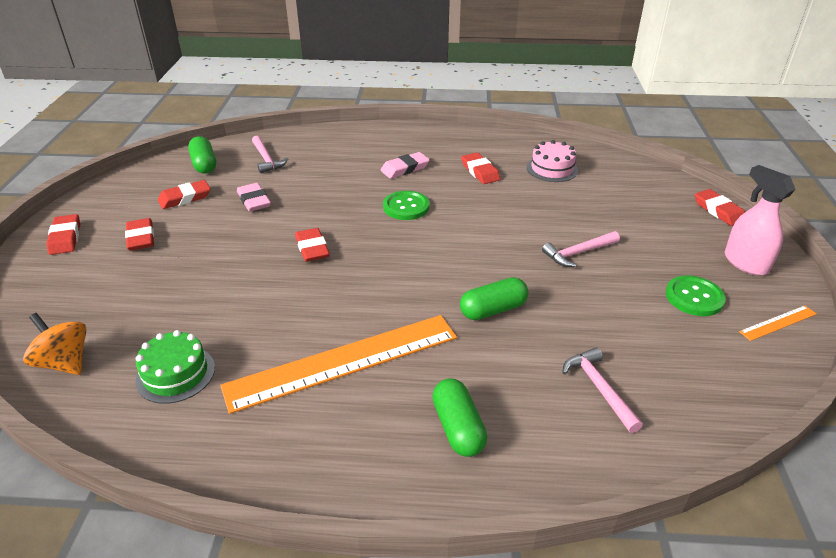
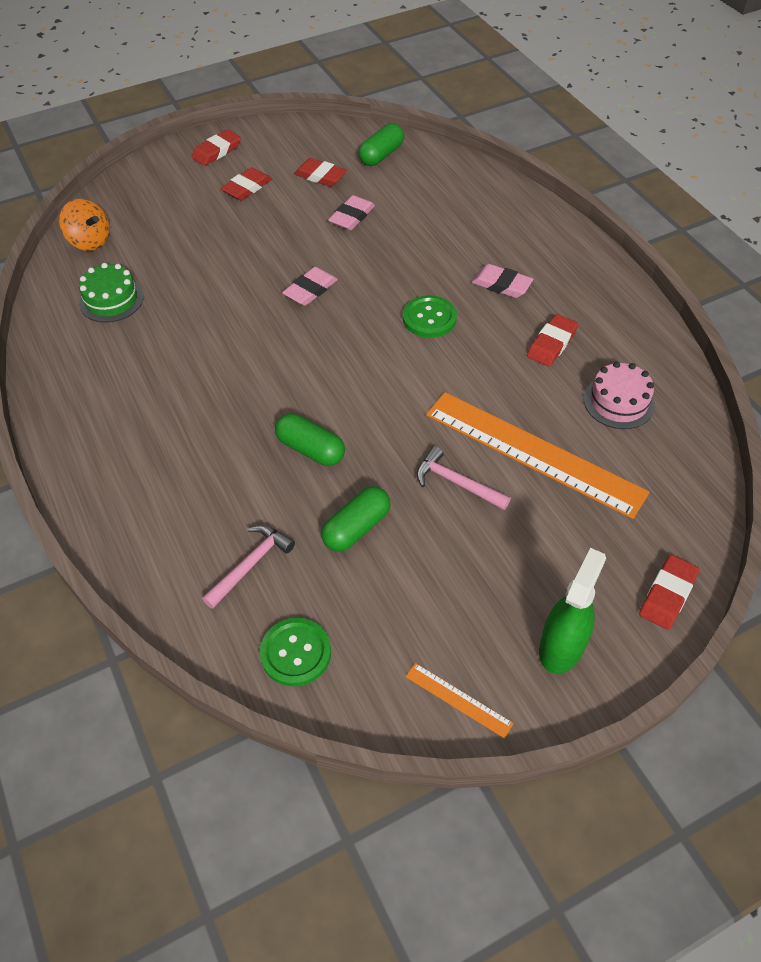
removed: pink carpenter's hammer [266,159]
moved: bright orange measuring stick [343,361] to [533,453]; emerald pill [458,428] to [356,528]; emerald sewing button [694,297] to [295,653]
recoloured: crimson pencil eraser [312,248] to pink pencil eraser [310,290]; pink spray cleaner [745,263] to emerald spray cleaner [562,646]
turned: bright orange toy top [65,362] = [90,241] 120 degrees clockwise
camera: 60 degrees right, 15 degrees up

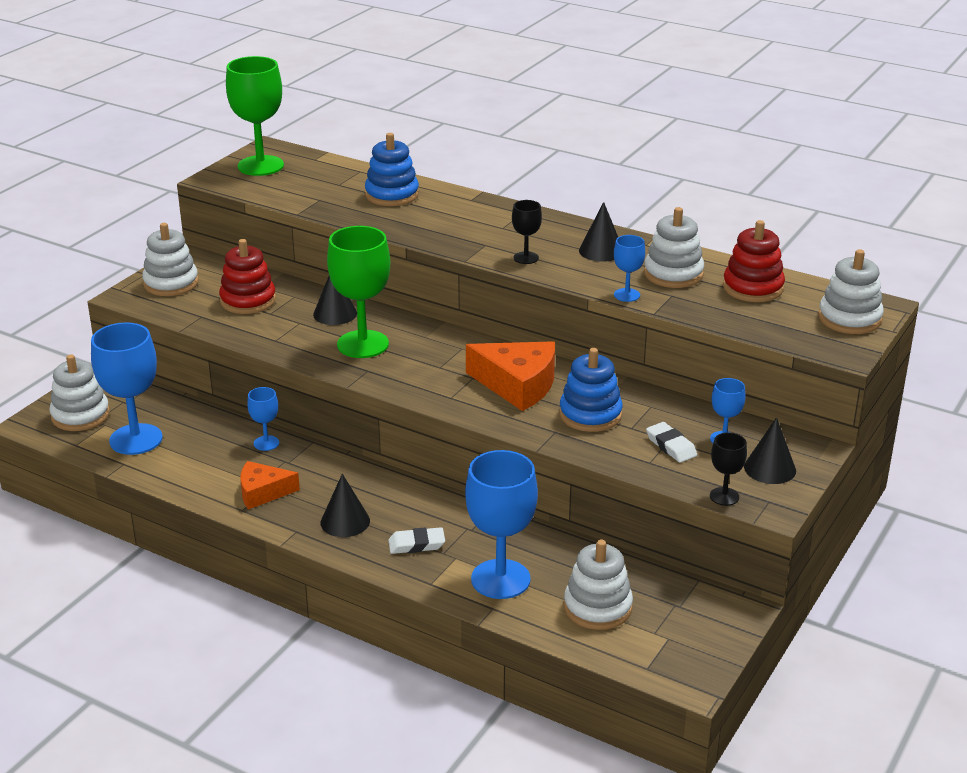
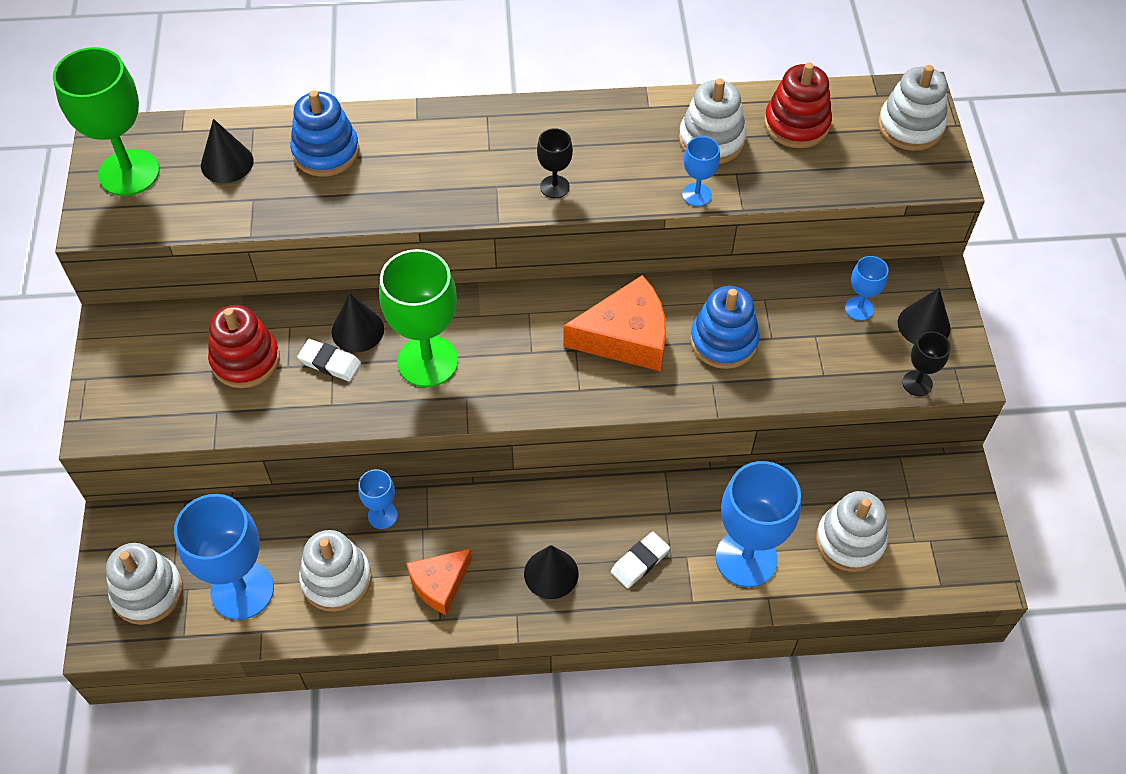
moved: pure white stacking toy [171,283] to [336,579]; black solid cone [601,251] to [227,163]; pure white pencil eraser [671,446] to [330,363]
camera: 35 degrees left, 25 degrees up

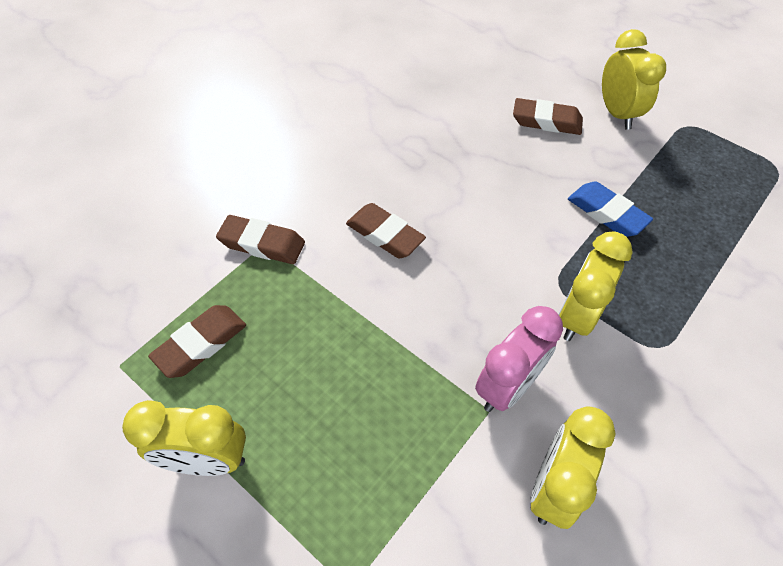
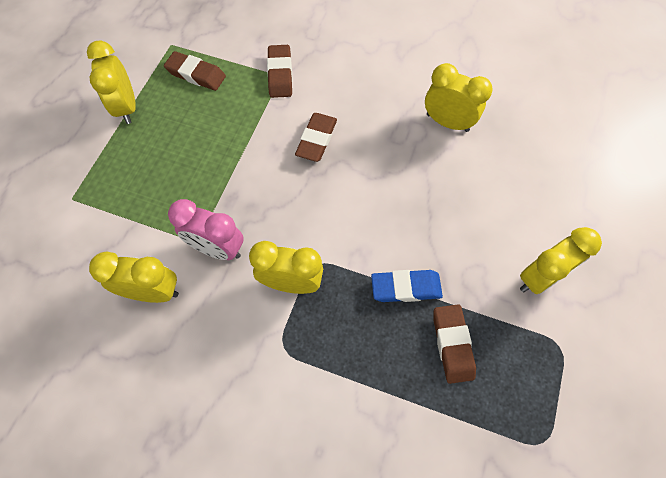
added: golden bedside clock [447,122]
moved: dark brown pencil eraser [546,121] to [452,344]
turned: royal blue pencil eraser [606,213] = [406,288] 60 degrees clockwise
camera: 70 degrees right, 10 degrees up

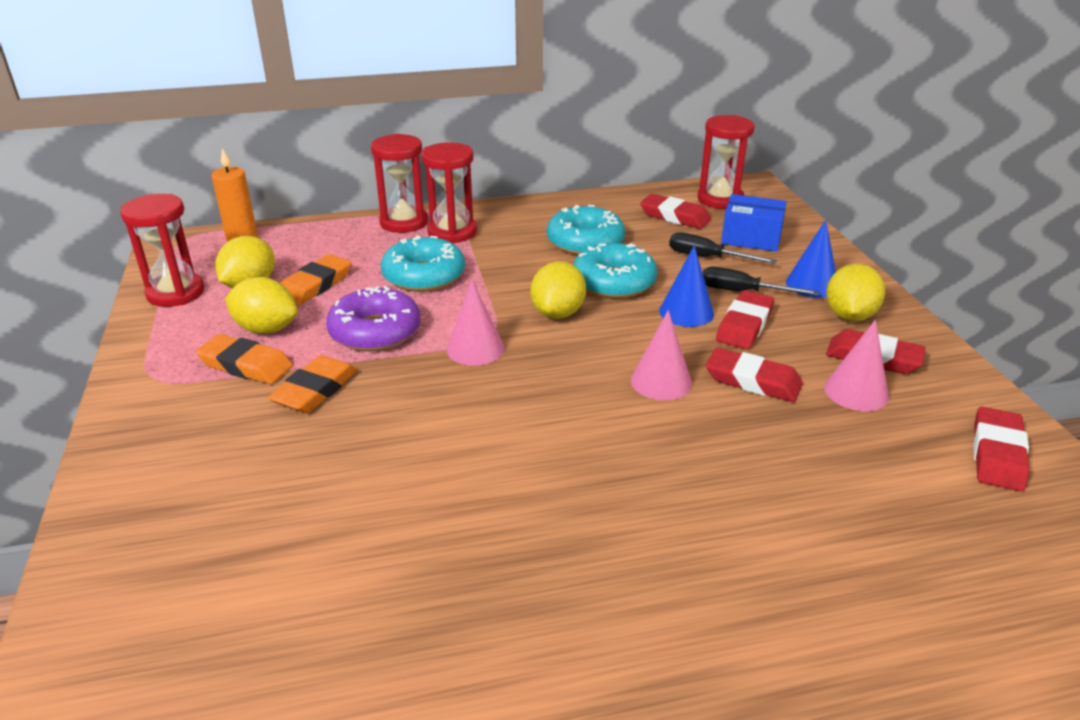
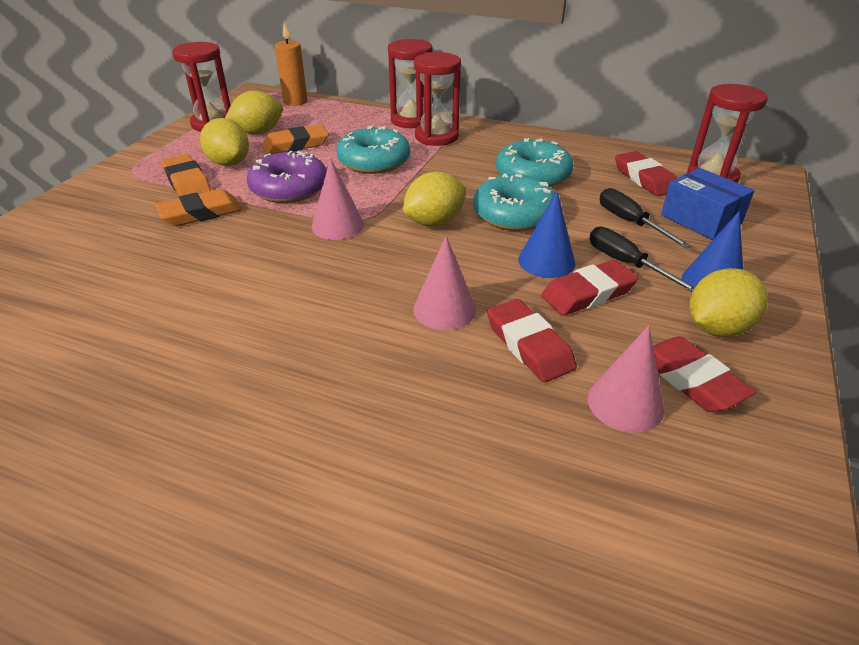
removed: crimson pencil eraser [997,454]
camera: 35 degrees right, 5 degrees up

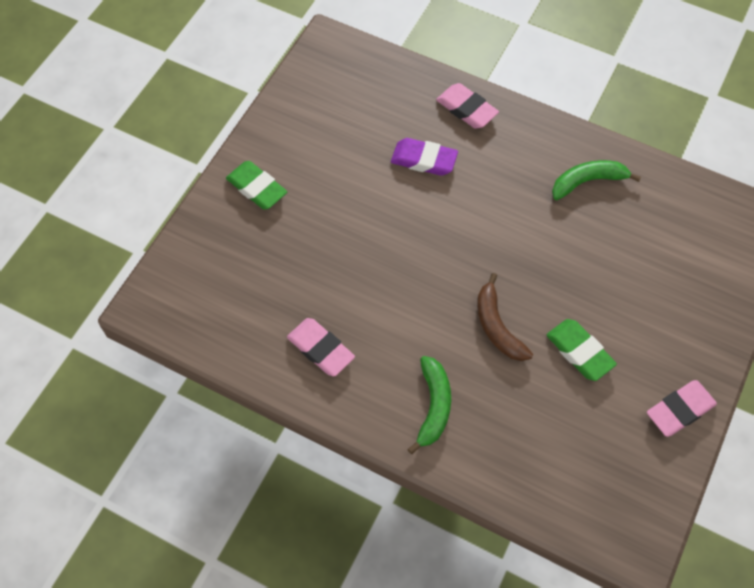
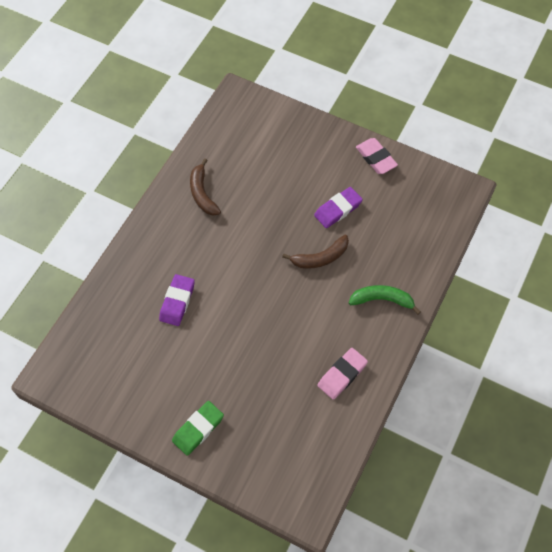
removed: pink pencil eraser [466,109]
recoloured: emerald pencil eraser [579,352] to purple pencil eraser [338,209]; emerald banana fruit [587,181] to dark brown banana fruit [202,193]
camera: 90 degrees left, 0 degrees up

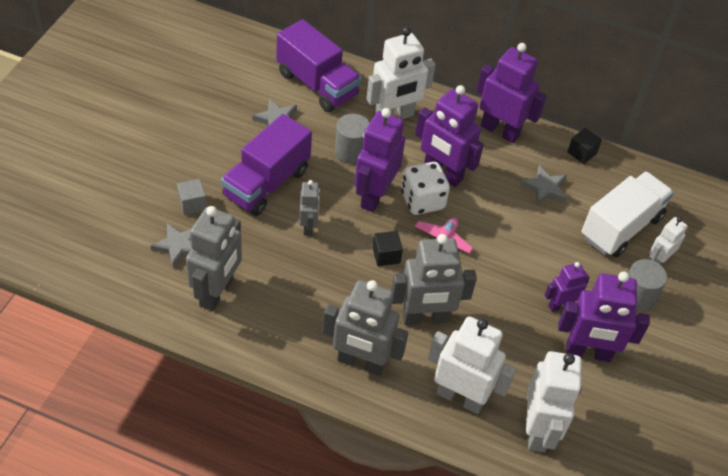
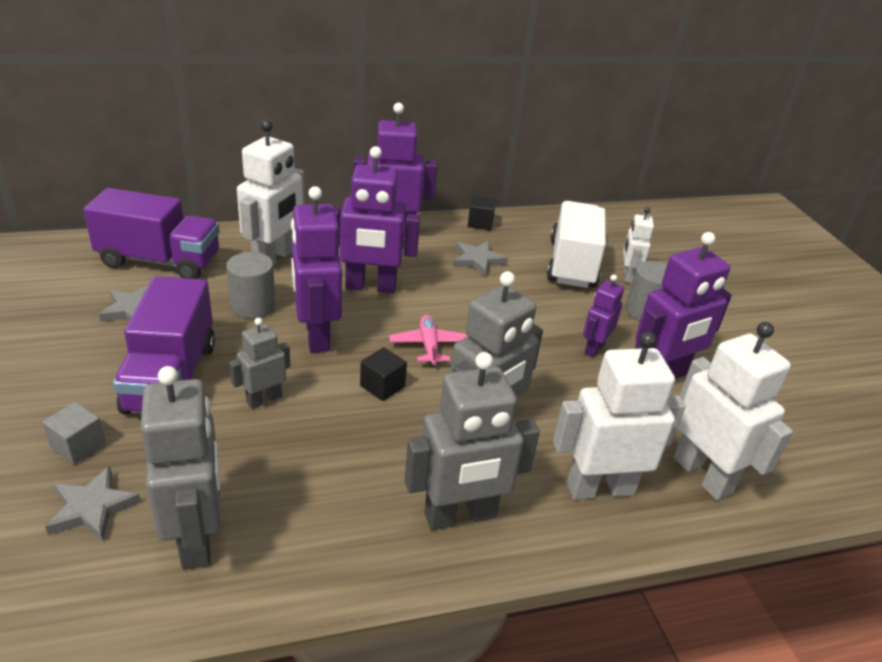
removed: pure white game die [422,201]
turned: ash-grey toy robot [308,226] = [264,399] 90 degrees counterclockwise
camera: 35 degrees left, 15 degrees down

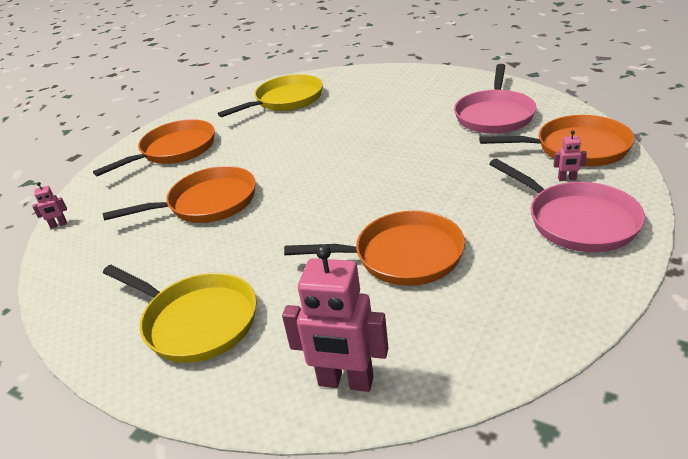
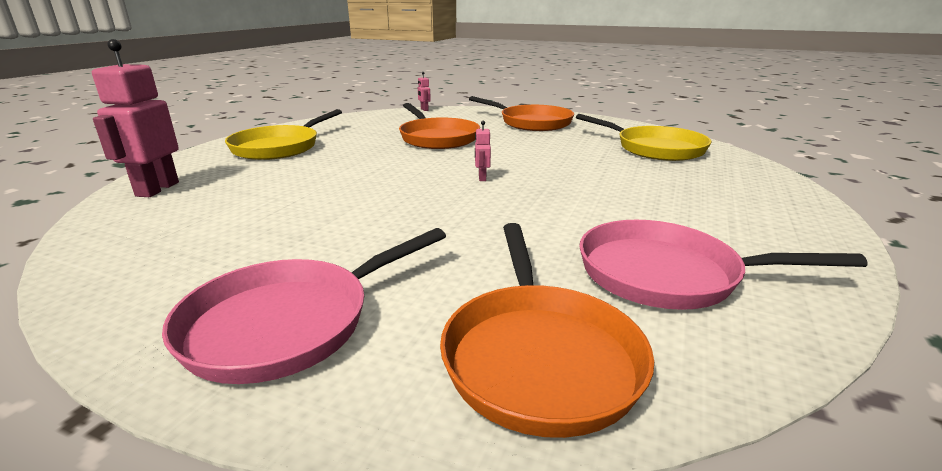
removed: bright orange pan [401,256]
moved: pink toy robot [567,179] to [482,178]
camera: 80 degrees right, 10 degrees down

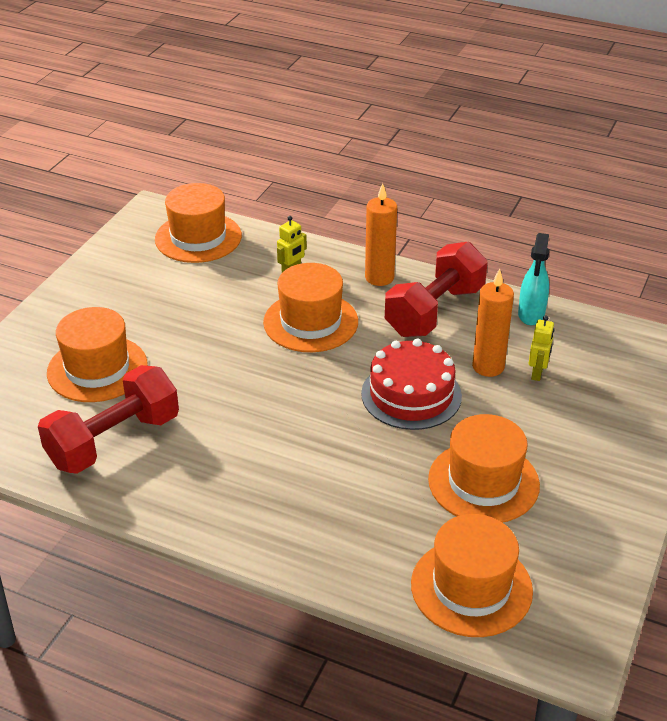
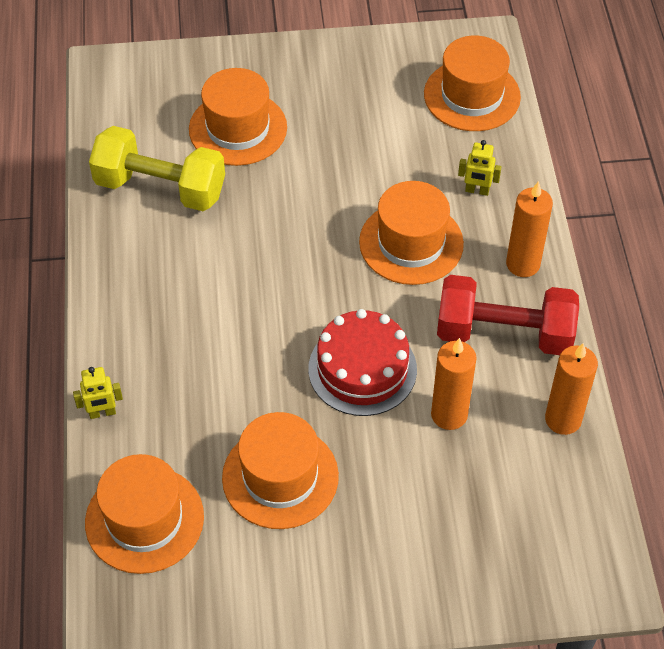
moved: golden toy robot [537,373] to [102,413]
replaced: teal spray cleaner [531,314] to bright orange candle [563,419]
recoloured: crimson dumbbell [114,441] to golden dumbbell [160,188]
camera: 60 degrees right, 15 degrees up

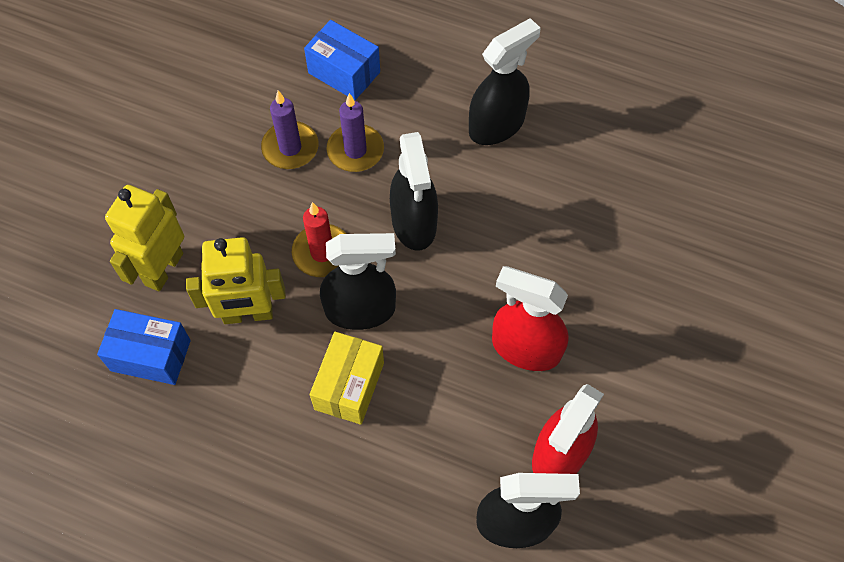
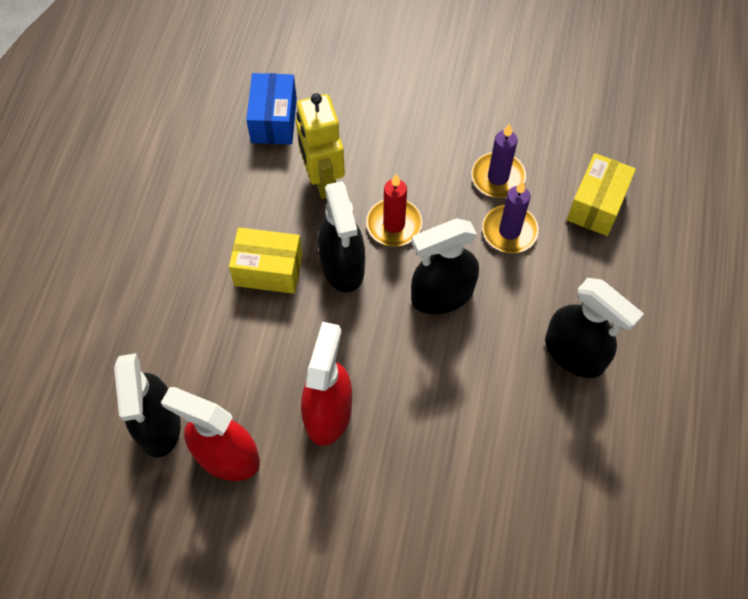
removed: golden toy robot [163,269]
recoloured: royal blue box [344,72] to golden box [596,205]
camera: 80 degrees right, 0 degrees up

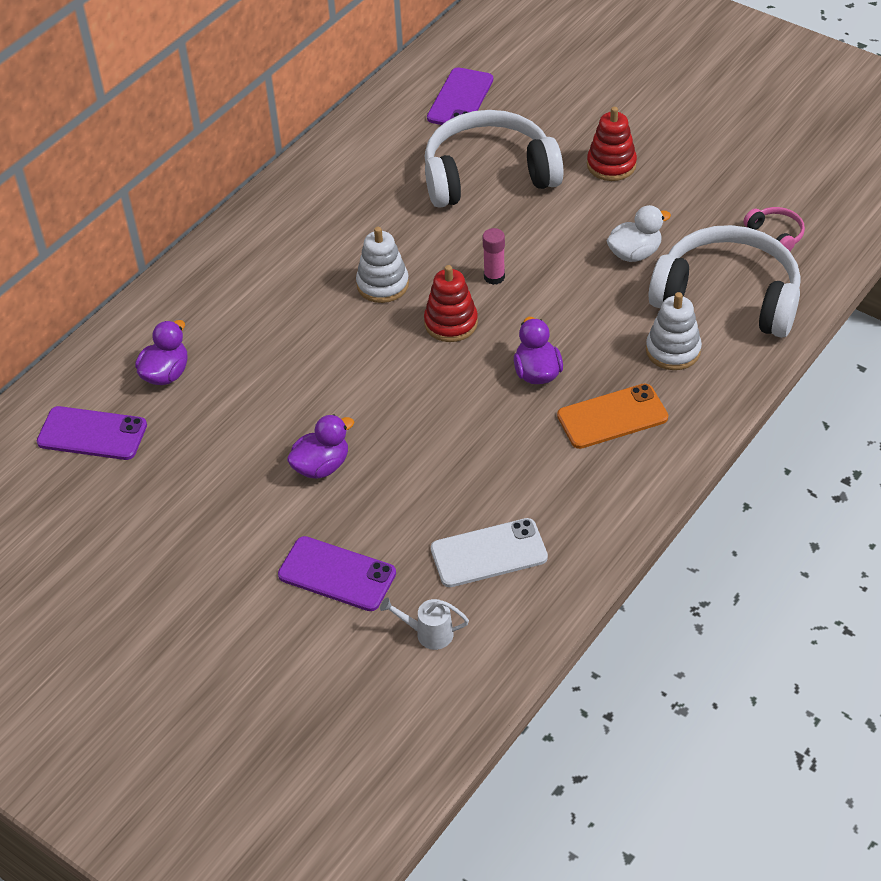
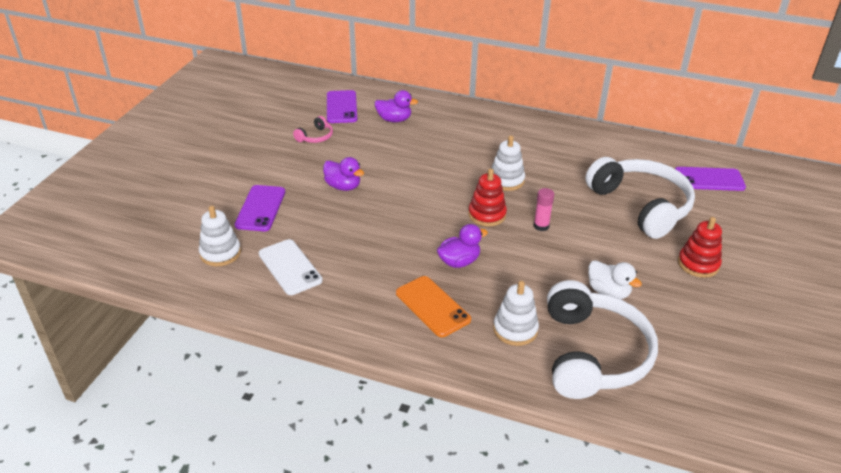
moved: pink headphones [775,235] to [315,137]
replaced: pure white watering pot [429,633] to pure white stacking toy [220,253]
camera: 70 degrees right, 10 degrees down

